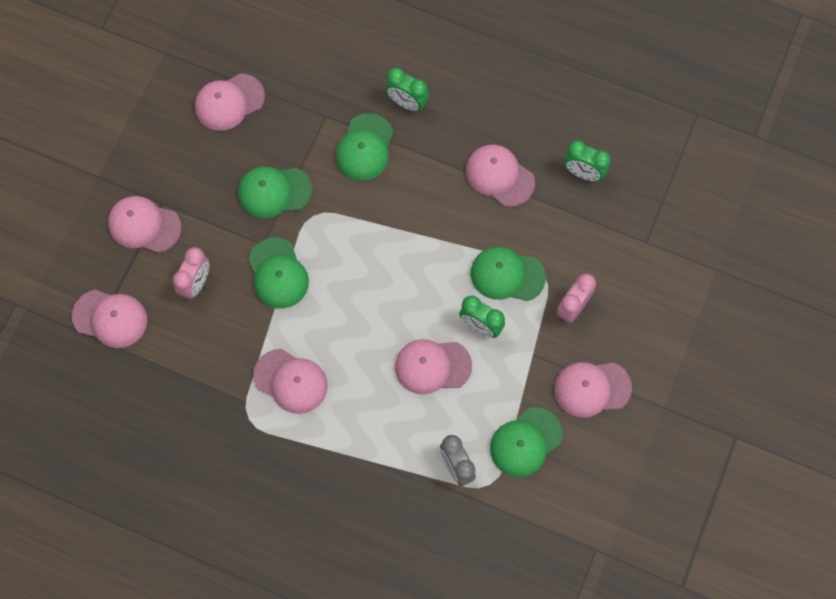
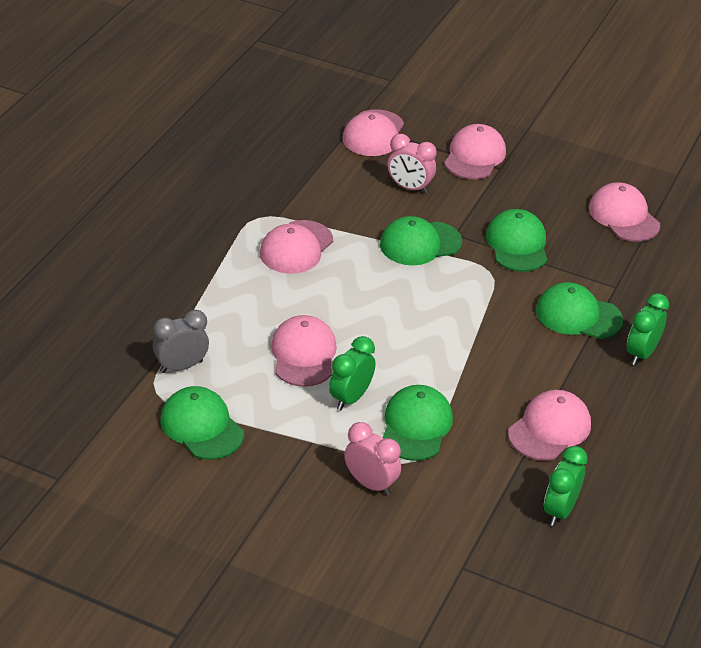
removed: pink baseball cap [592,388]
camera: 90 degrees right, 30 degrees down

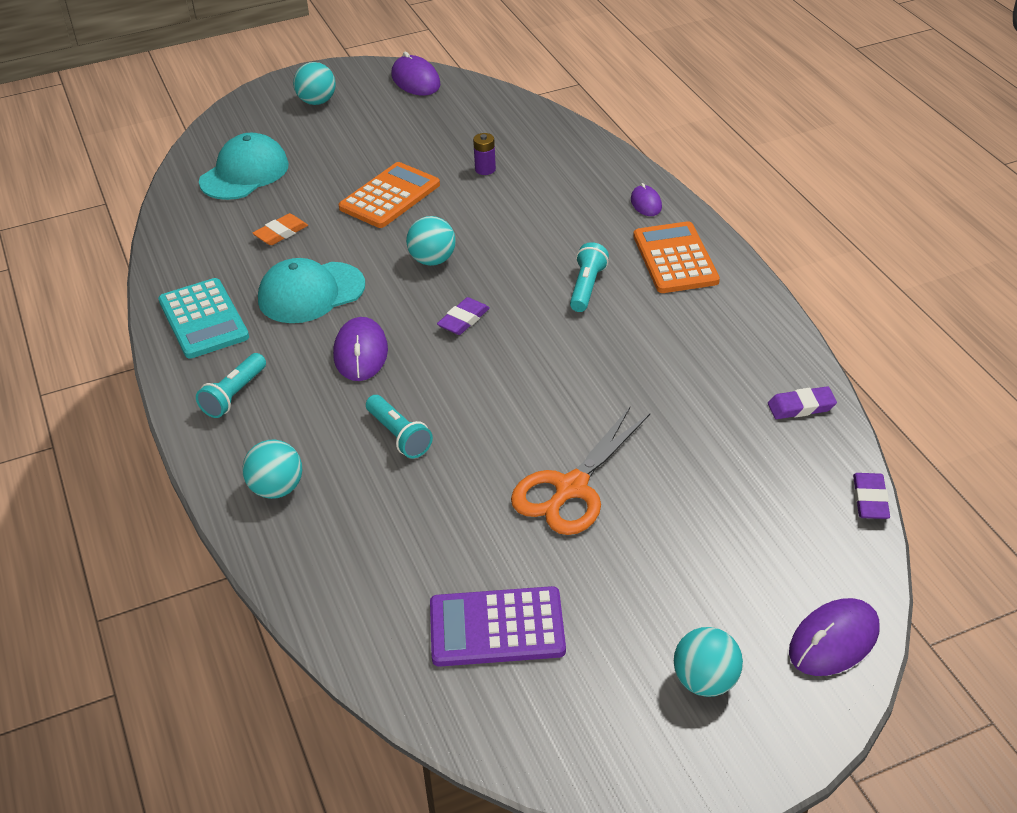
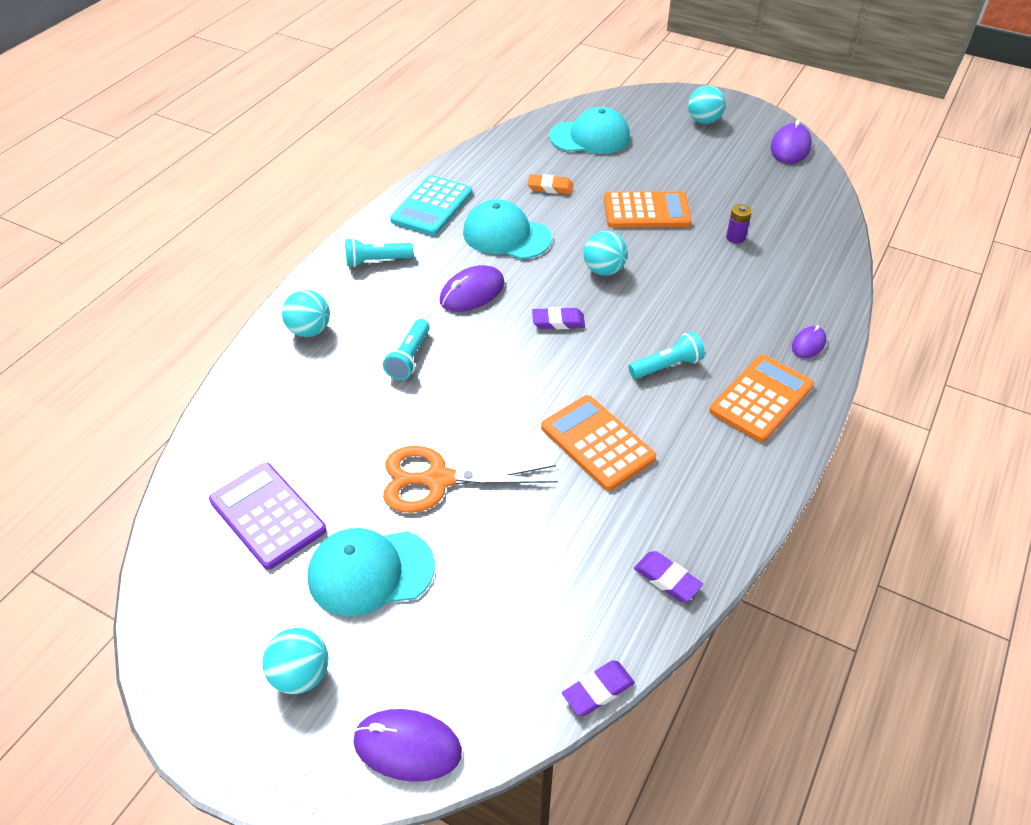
added: teal baseball cap [370,572]; bright orange pocket calculator [597,443]
camera: 50 degrees right, 5 degrees up

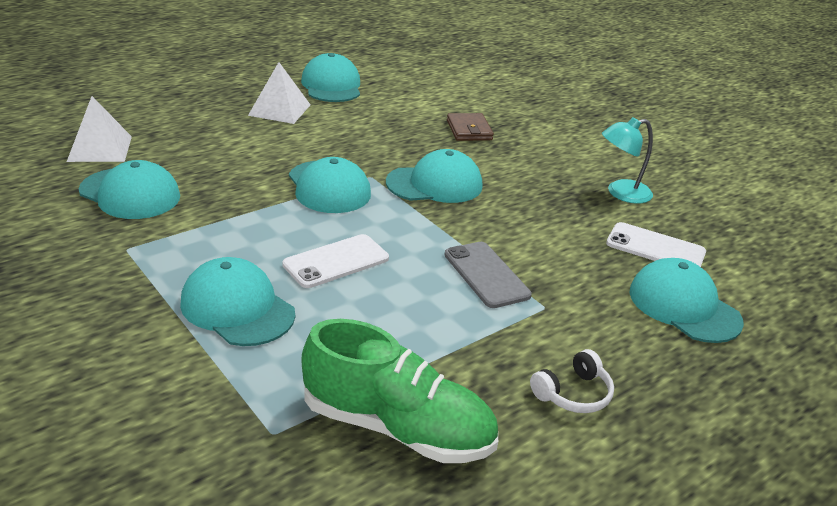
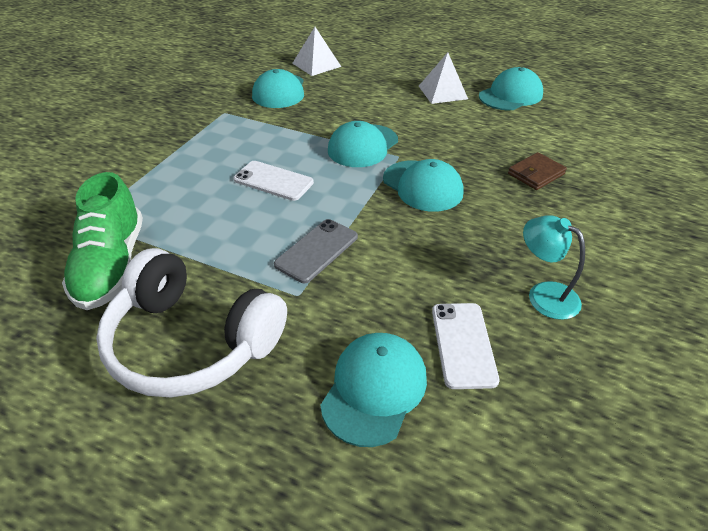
removed: teal baseball cap [237,308]
resized: pure white headphones [573,394] = [192,342] x2.48
camera: 65 degrees right, 10 degrees up

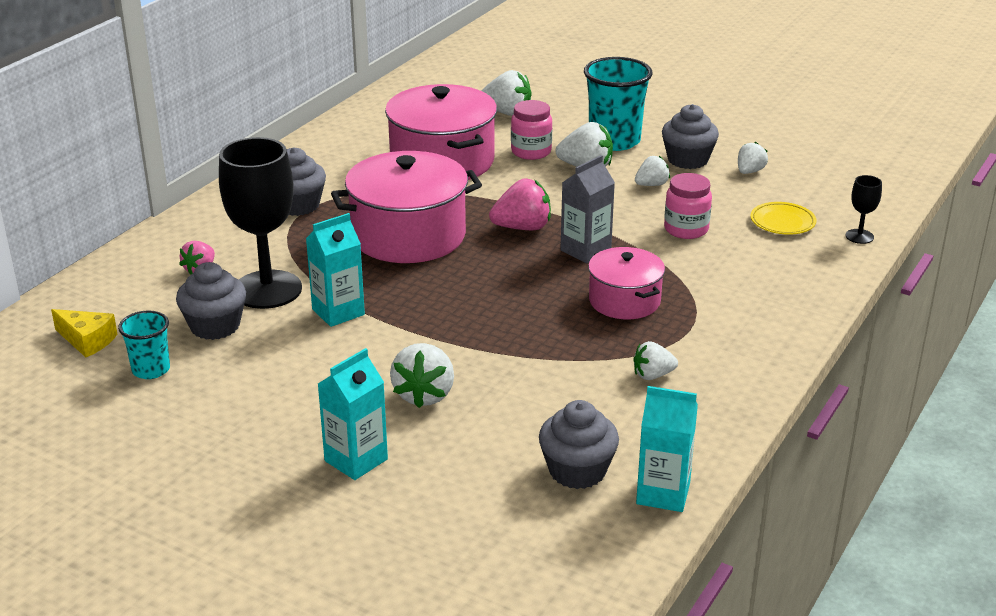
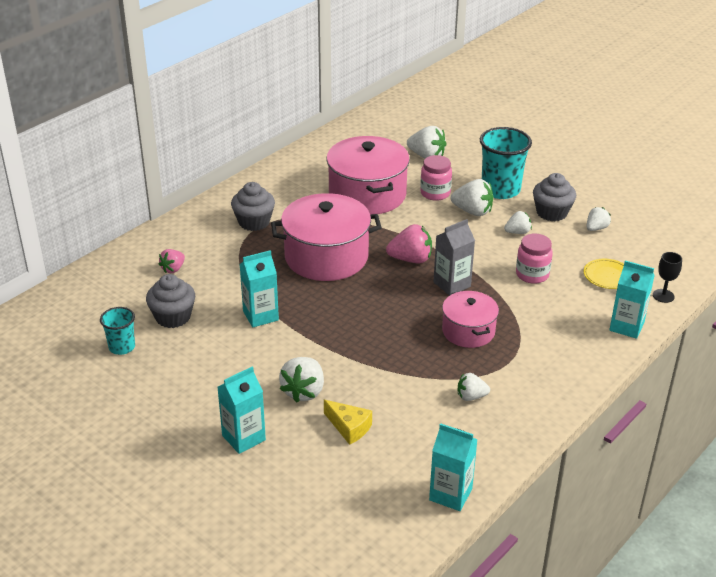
removed: black wine glass [267,290]; ash-grey cupcake [577,471]
added: teal milk carton [626,326]
moved: golden piece of cheese [87,340] to [349,427]
camera: 10 degrees right, 5 degrees up

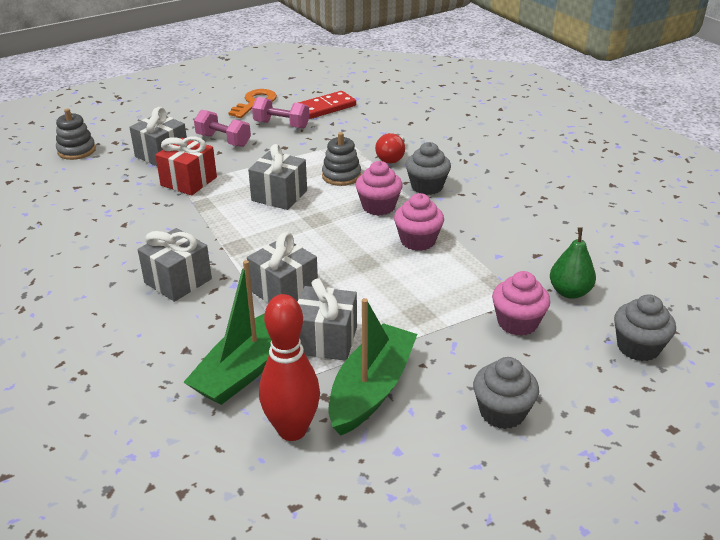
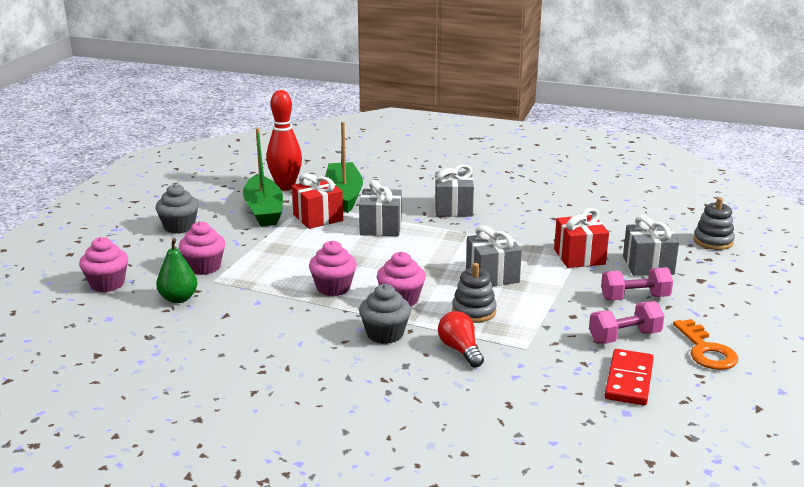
recoloured: ash-grey wrapped gift [326,340] to crimson wrapped gift [318,218]; ash-grey cupcake [638,347] to pink cupcake [107,284]
camera: 140 degrees right, 10 degrees down

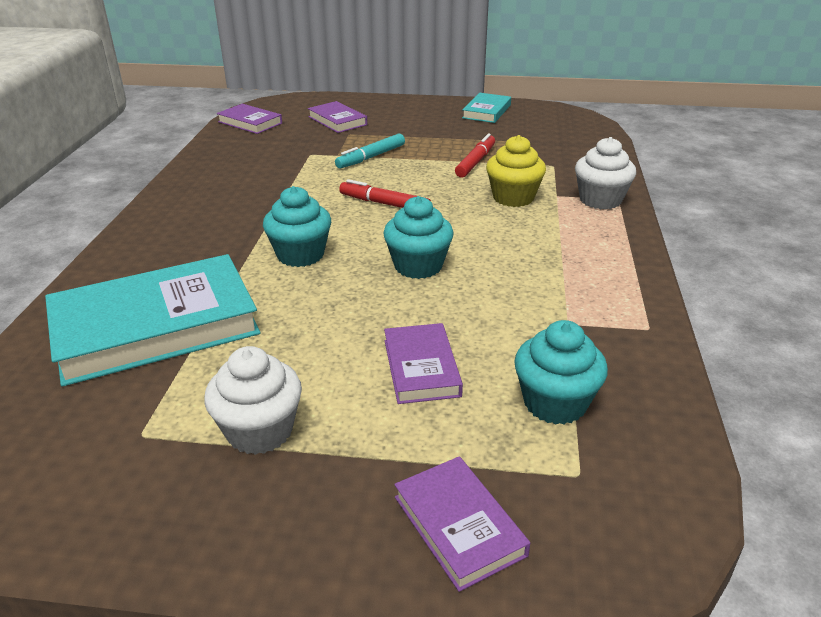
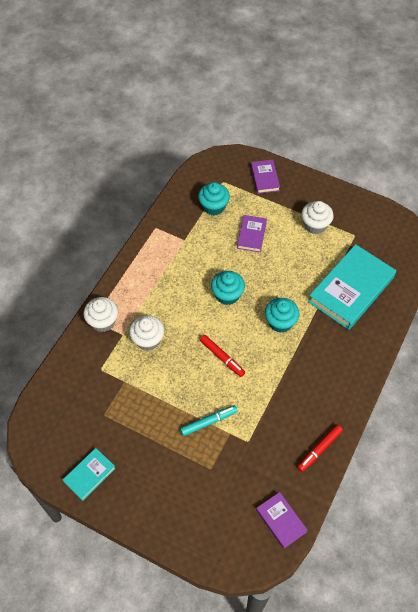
removed: purple book [337,121]
moved: crimson marker [475,162] to [319,449]
recoloured: golden cupcake [513,198] to pure white cupcake [148,340]
turned: teal book [155,326] = [351,289] 45 degrees counterclockwise
camera: 160 degrees left, 25 degrees up

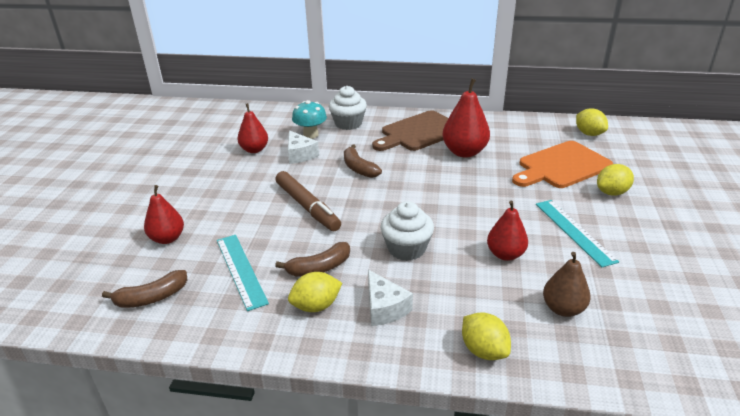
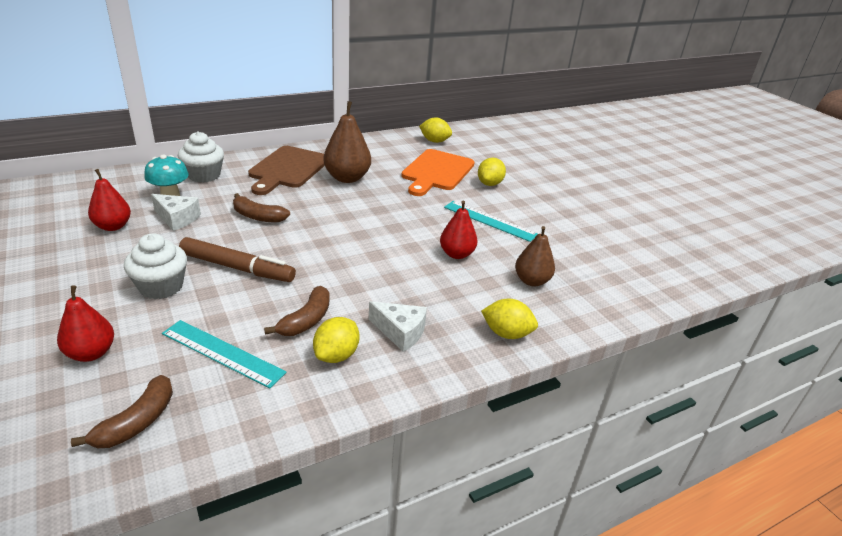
moved: pure white cupcake [406,249] to [161,286]
recoloured: crimson toy pear [464,152] to dark brown toy pear [347,178]
camera: 40 degrees left, 0 degrees up

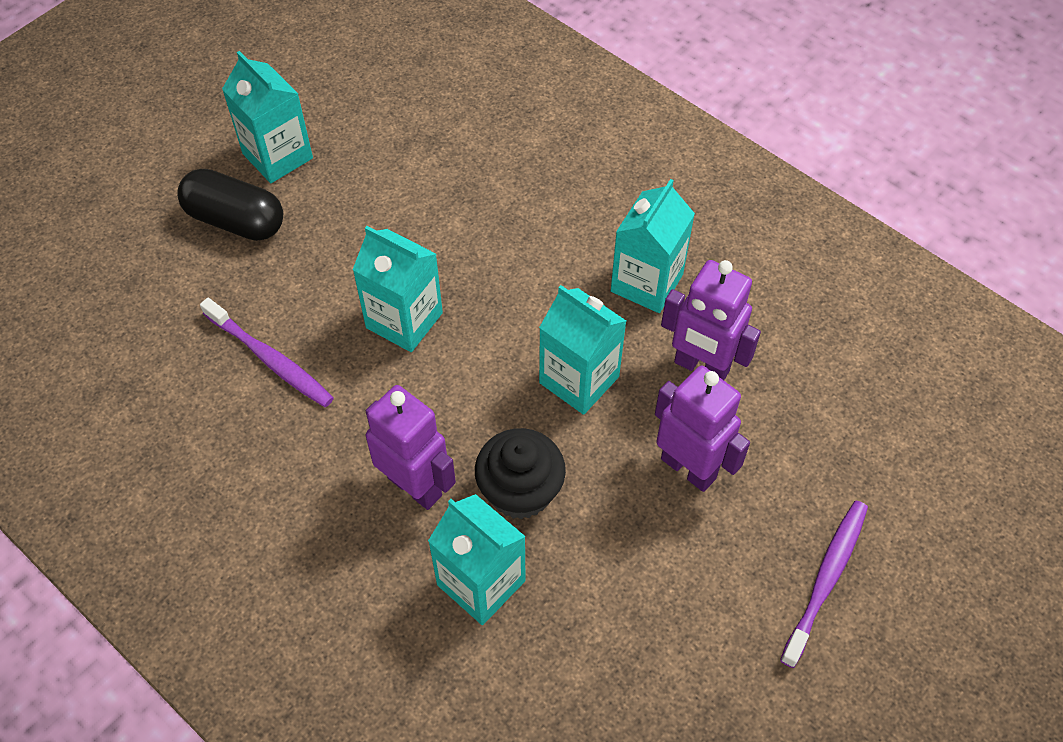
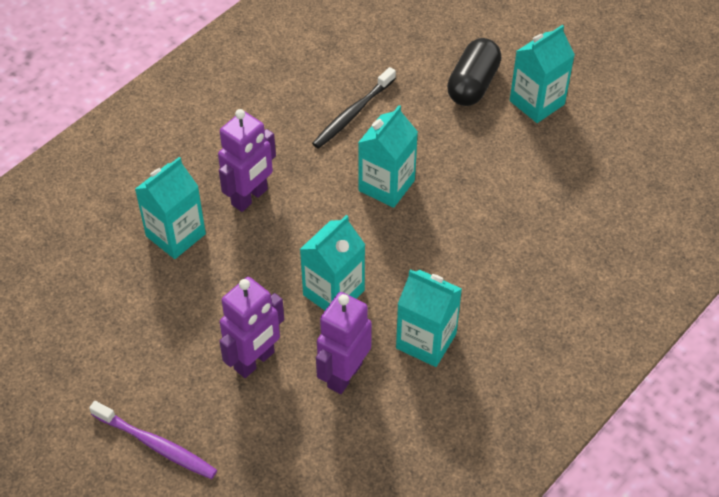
removed: black cupcake [520,491]
recoloured: purple toothbrush [271,360] to black toothbrush [352,114]
camera: 90 degrees right, 5 degrees down

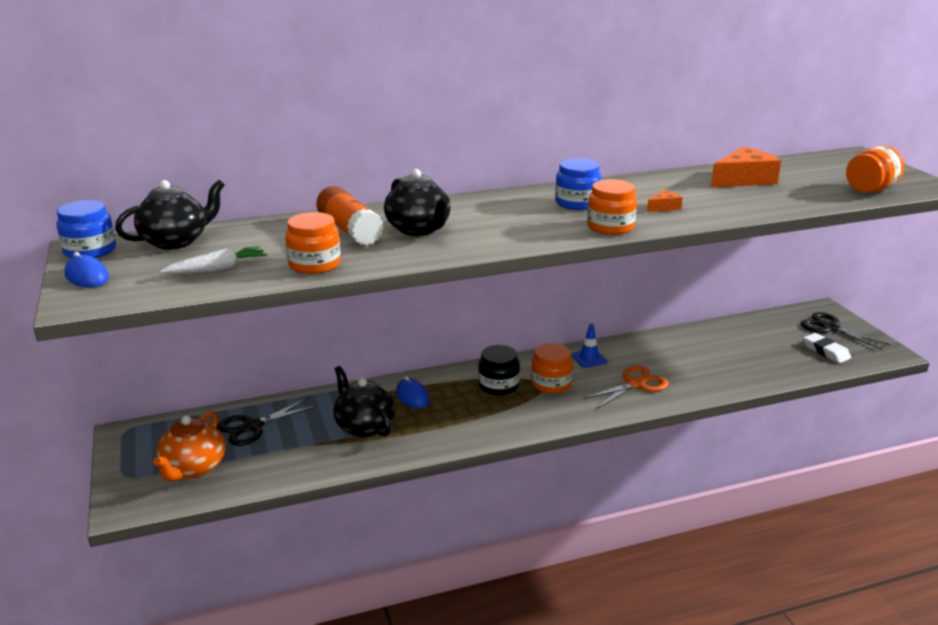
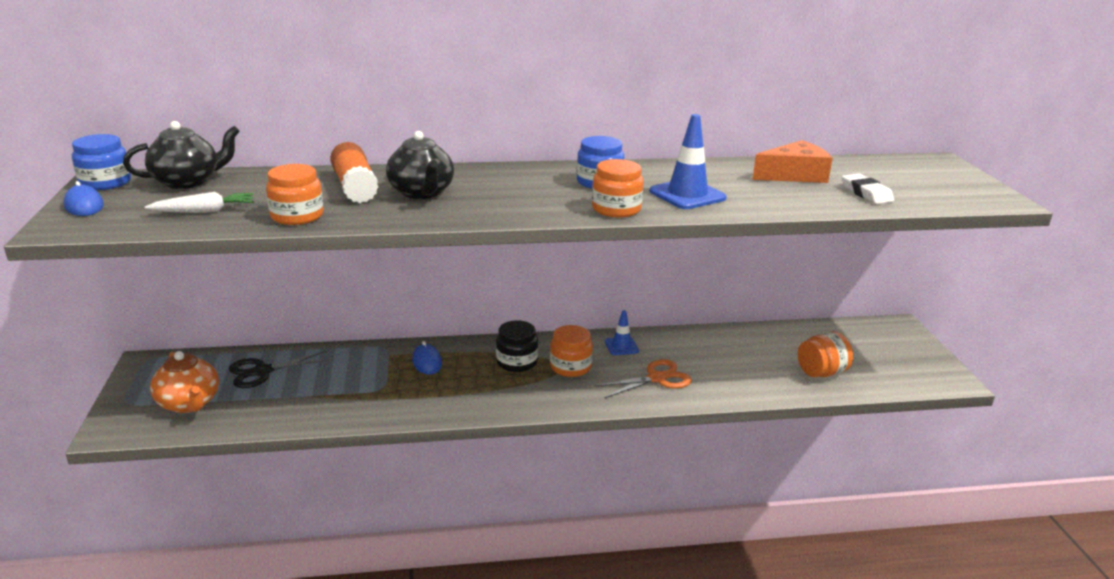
removed: black china teapot [364,426]; black shears [830,328]
moved: pure white pencil eraser [826,351] to [866,193]; bright orange jam jar [870,190] to [821,372]
replaced: bright orange piece of cheese [664,207] to royal blue traffic cone [687,195]
turned: bright orange china teapot [193,468] = [189,403] 60 degrees counterclockwise
camera: 10 degrees right, 0 degrees up

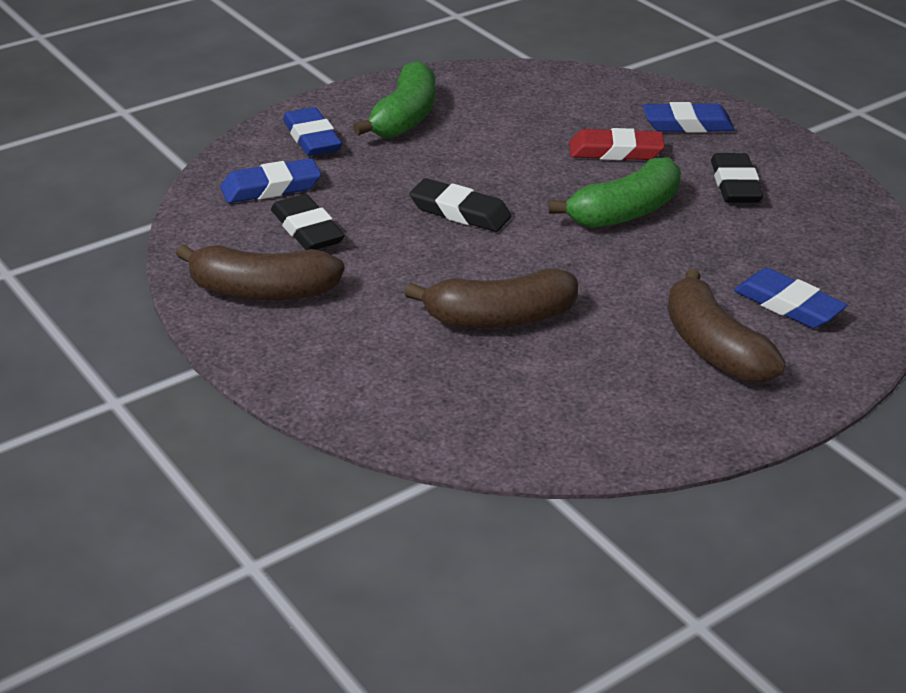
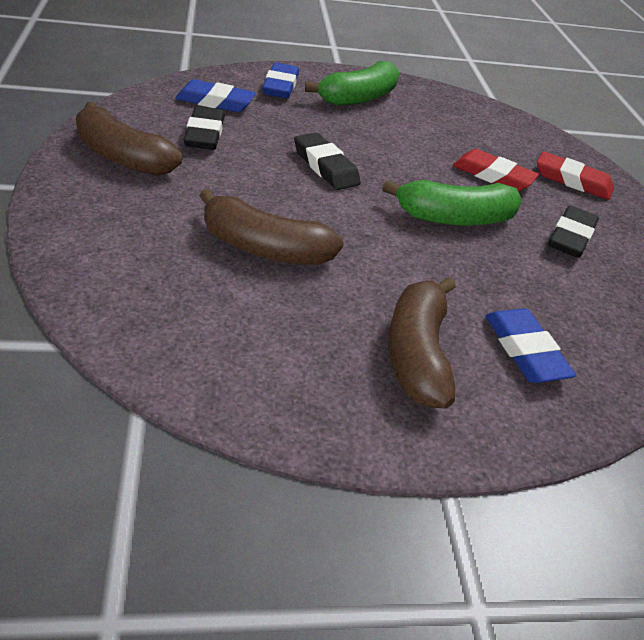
recoloured: royal blue pencil eraser [687,124] to crimson pencil eraser [572,181]
camera: 25 degrees right, 5 degrees up

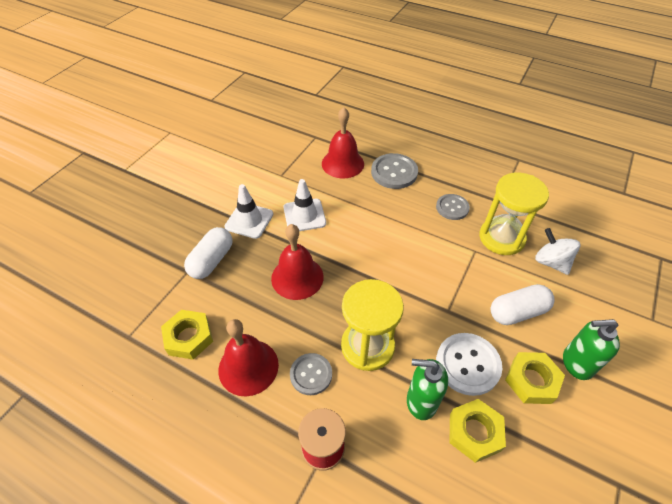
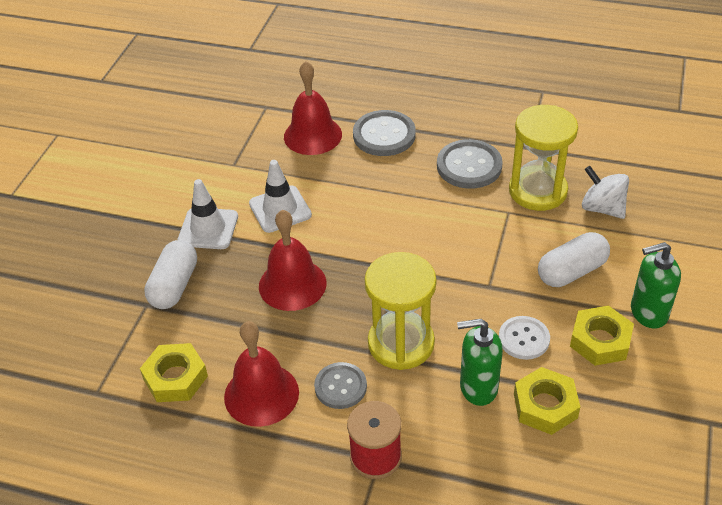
resized: ash-grey sewing button [452,208] = [469,166] x1.52; pure white sewing button [467,364] = [524,339] x0.66
camera: 10 degrees left, 5 degrees down

